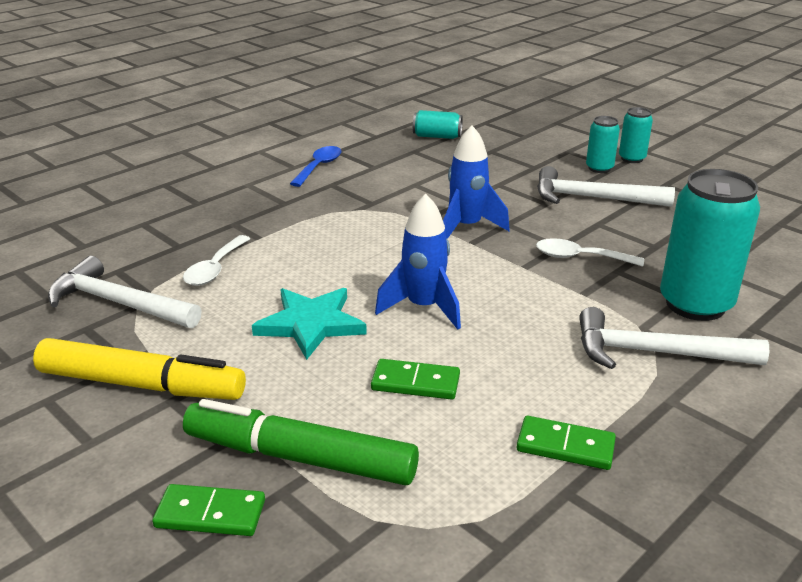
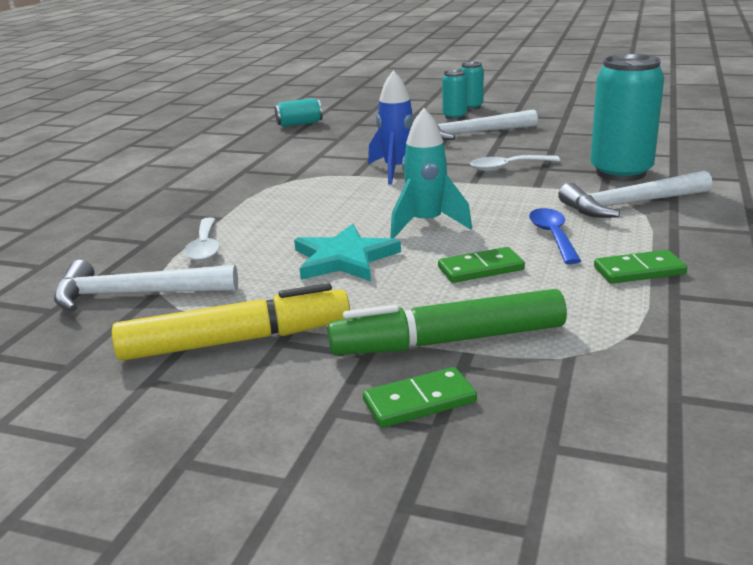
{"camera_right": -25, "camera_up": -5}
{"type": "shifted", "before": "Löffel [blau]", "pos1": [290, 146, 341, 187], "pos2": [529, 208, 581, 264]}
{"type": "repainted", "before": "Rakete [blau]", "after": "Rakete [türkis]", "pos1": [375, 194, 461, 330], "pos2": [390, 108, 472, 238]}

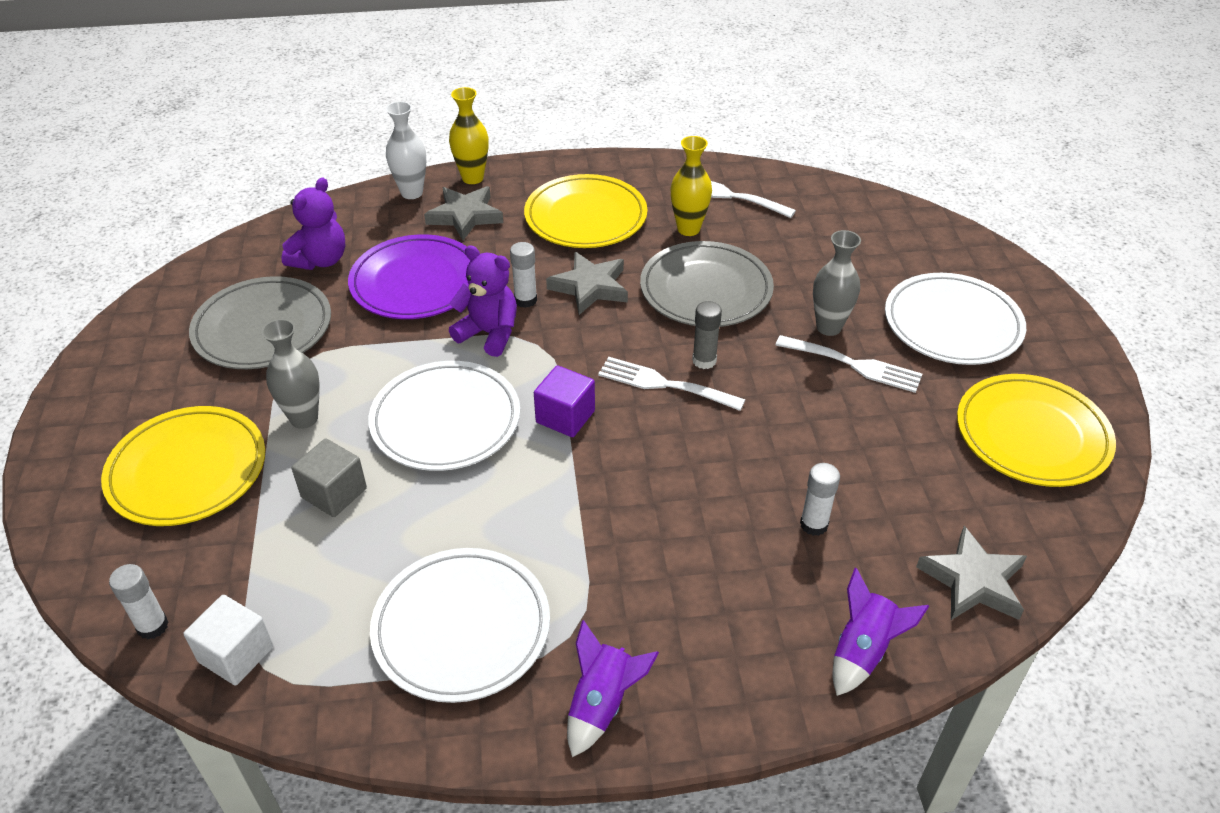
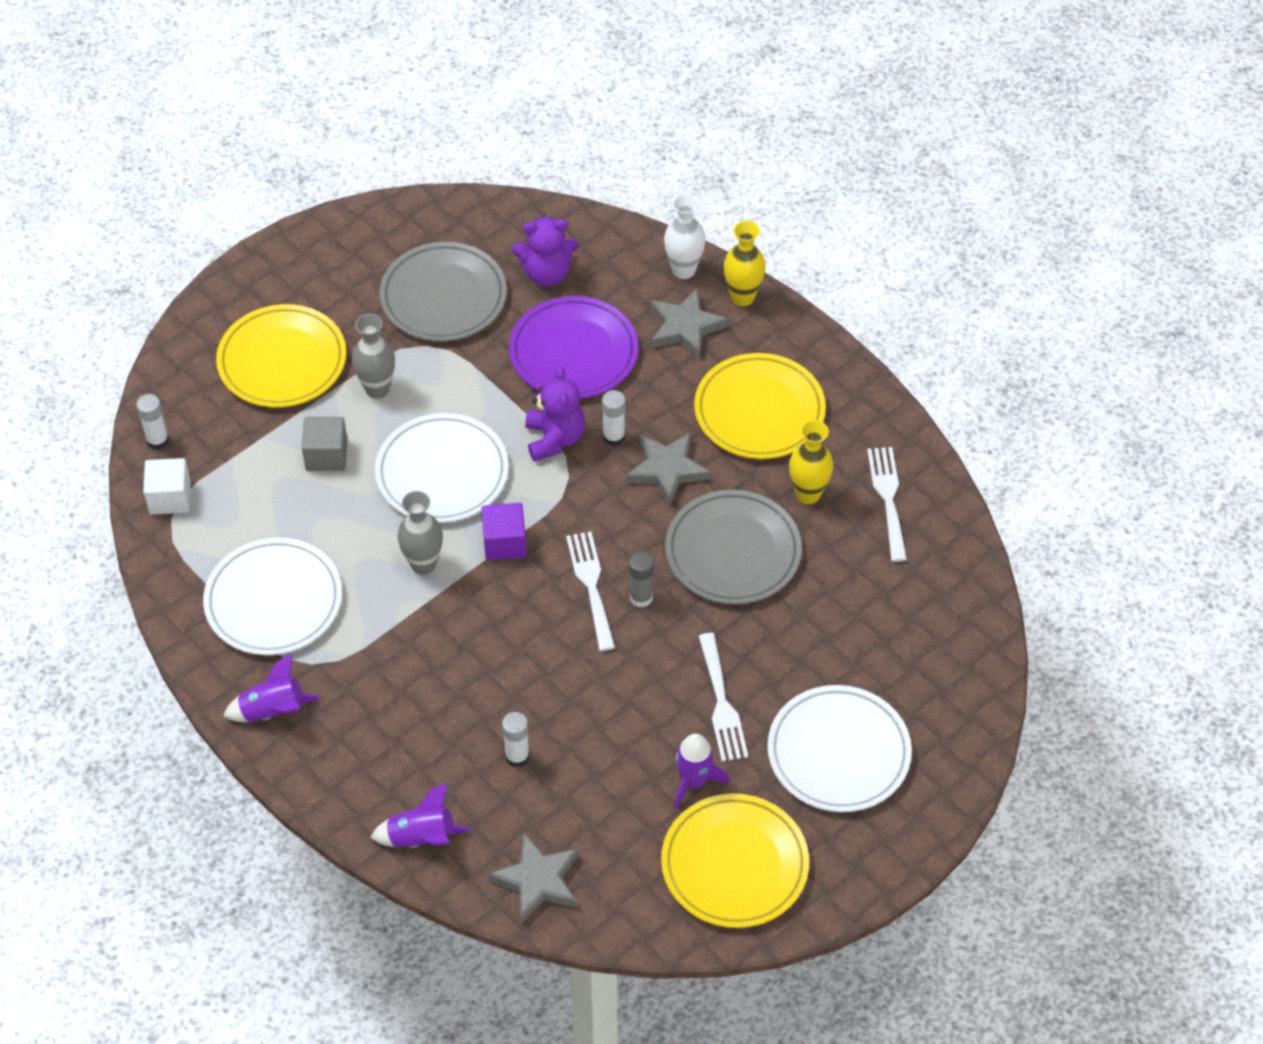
{"camera_right": 55, "camera_up": 10}
{"type": "new", "after": "Rakete [lila]", "pos2": [674, 733, 729, 809]}
{"type": "shifted", "before": "Vase [grau]", "pos1": [813, 230, 861, 336], "pos2": [397, 491, 443, 575]}

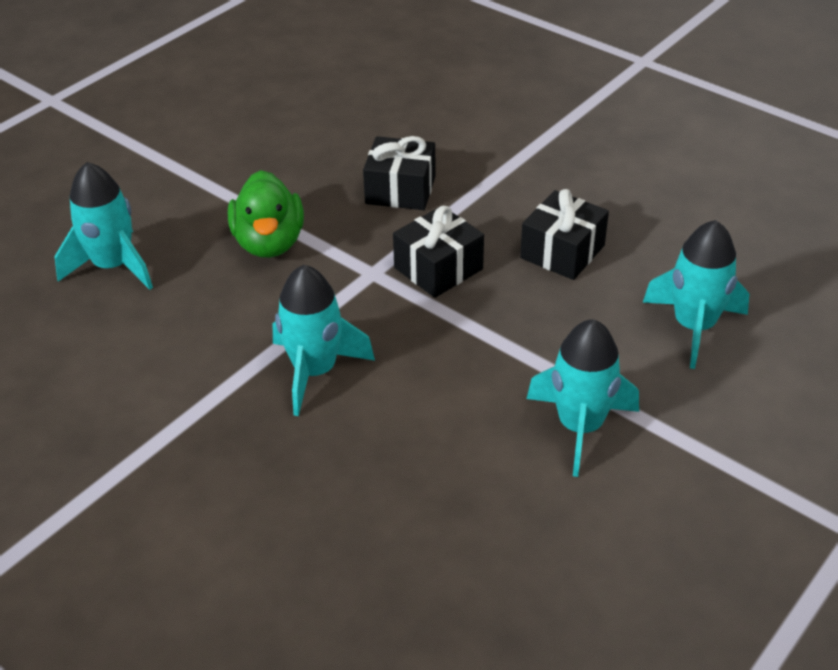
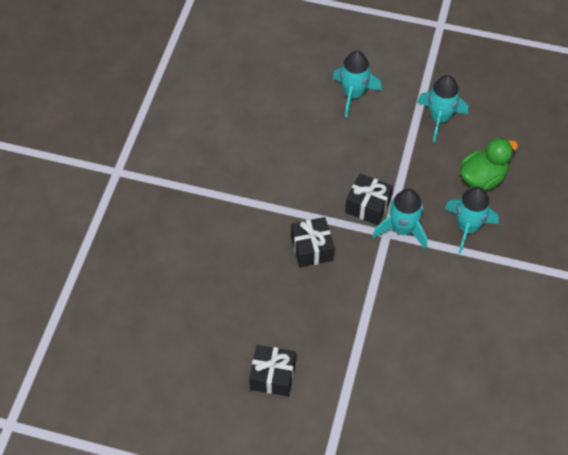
{"camera_right": -115, "camera_up": 15}
{"type": "shifted", "before": "Rakete [türkis]", "pos1": [54, 162, 153, 290], "pos2": [372, 189, 428, 250]}
{"type": "shifted", "before": "Ente [grün]", "pos1": [228, 170, 304, 258], "pos2": [460, 138, 518, 191]}
{"type": "shifted", "before": "Geschenk [schwarz]", "pos1": [520, 189, 609, 280], "pos2": [249, 345, 296, 396]}

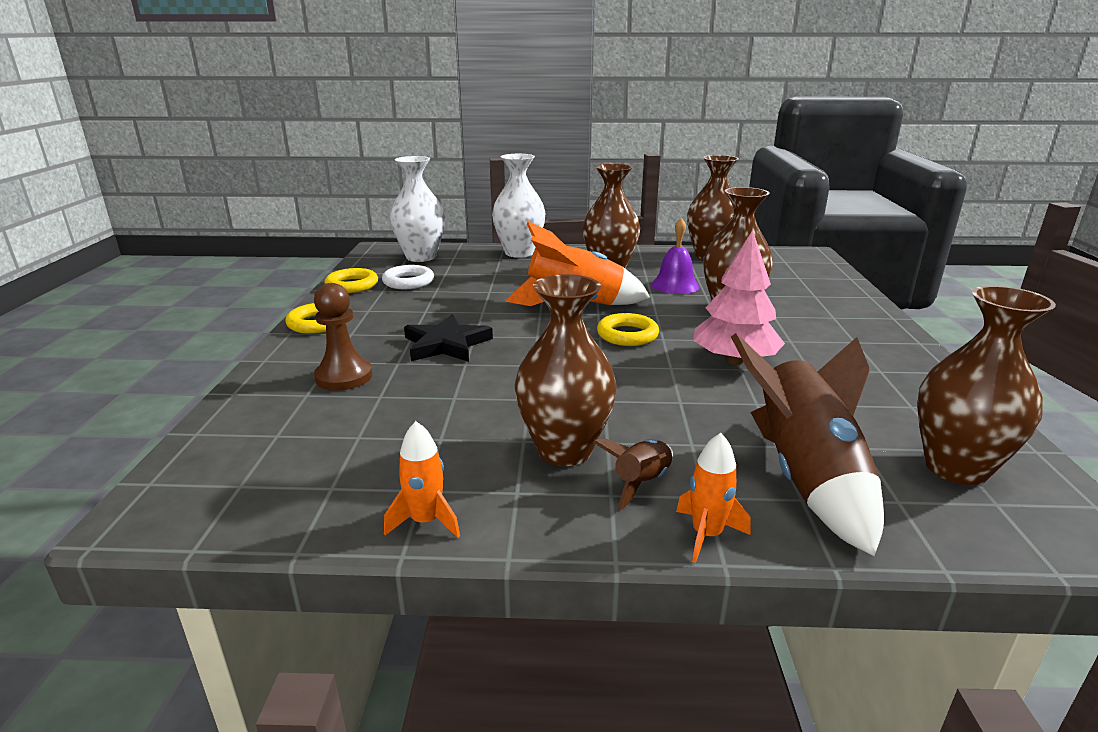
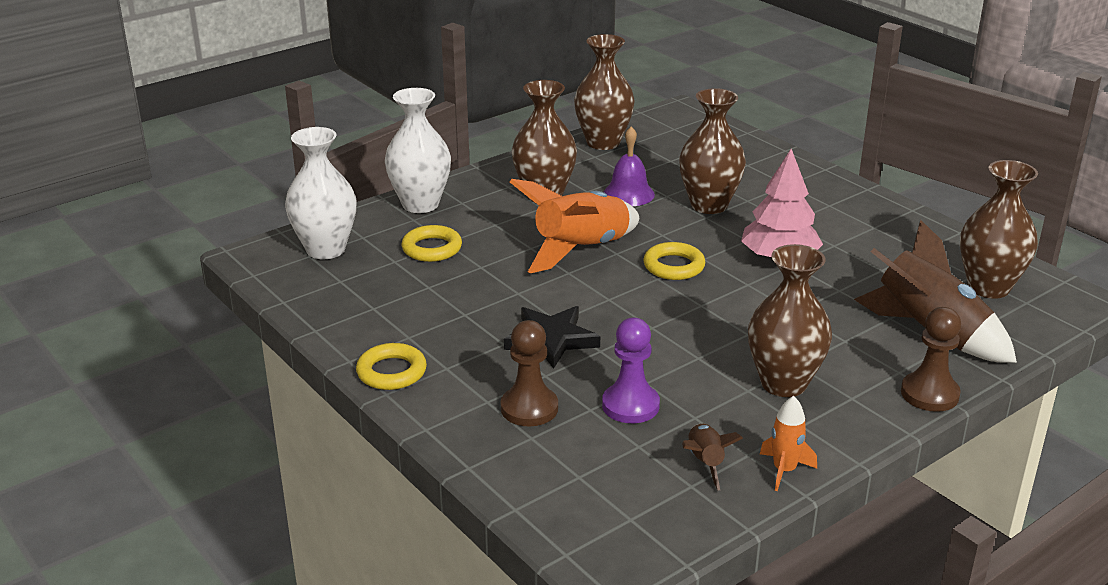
{"camera_right": -40, "camera_up": 5}
{"type": "gone", "before": "Ring [weiß]", "pos1": [382, 265, 434, 289]}
{"type": "new", "after": "Bauer [lila]", "pos2": [602, 318, 660, 423]}
{"type": "shifted", "before": "Ring [gelb]", "pos1": [325, 268, 378, 293], "pos2": [402, 225, 462, 262]}
{"type": "shifted", "before": "Rakete [braun]", "pos1": [593, 439, 673, 510], "pos2": [682, 424, 743, 491]}
{"type": "swapped", "before": "Rakete [orange]", "after": "Bauer [braun]", "pos1": [676, 433, 751, 563], "pos2": [901, 307, 961, 412]}

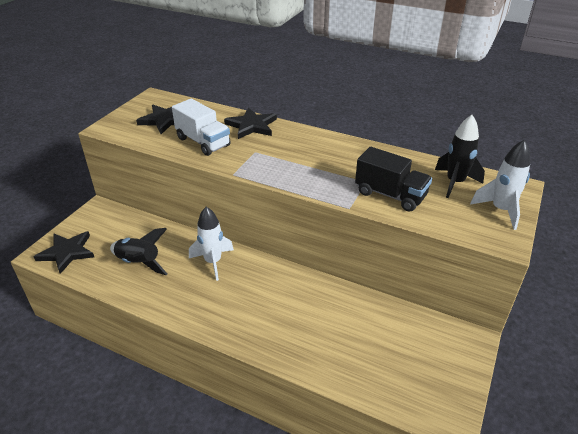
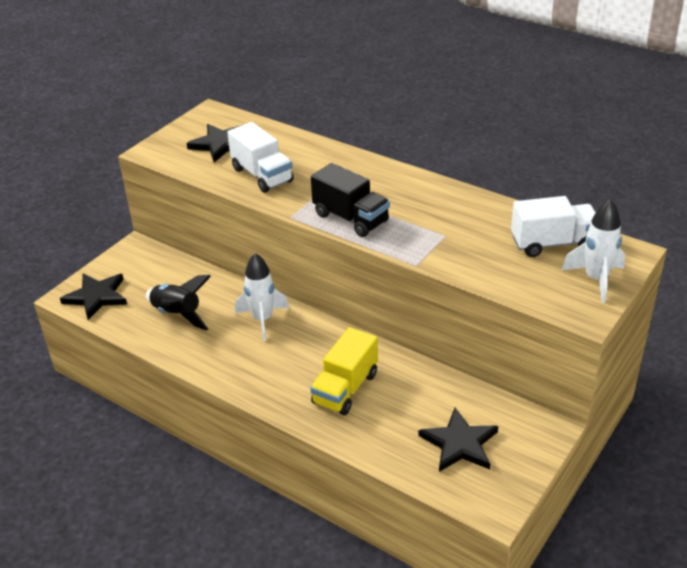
{"camera_right": 10, "camera_up": 0}
{"type": "new", "after": "Lastwagen [gelb]", "pos2": [310, 327, 378, 415]}
{"type": "shifted", "before": "Stern [schwarz]", "pos1": [224, 107, 277, 139], "pos2": [418, 408, 498, 472]}
{"type": "shifted", "before": "Lastwagen [schwarz]", "pos1": [355, 147, 432, 212], "pos2": [311, 163, 390, 237]}
{"type": "swapped", "before": "Rakete [schwarz]", "after": "Lastwagen [weiß]", "pos1": [435, 115, 485, 198], "pos2": [511, 196, 596, 257]}

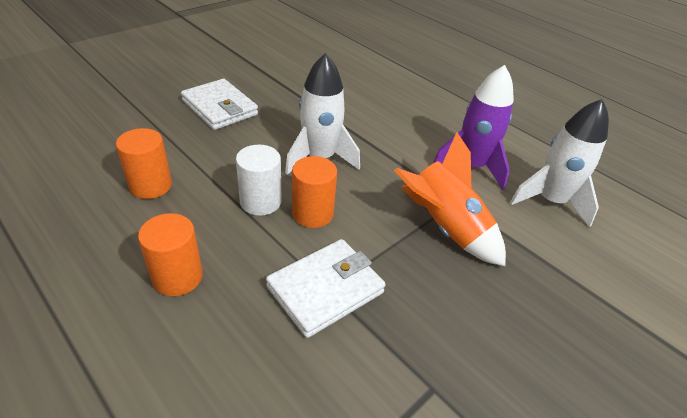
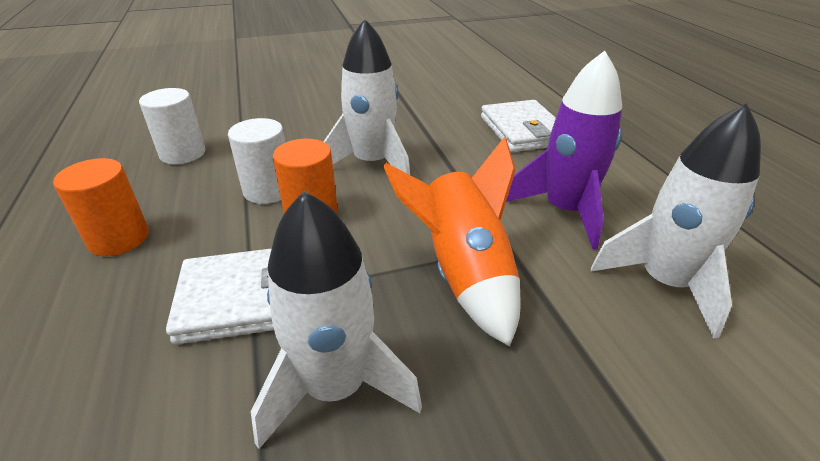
{"camera_right": 30, "camera_up": -5}
{"type": "new", "after": "Rakete [weiß]", "pos2": [251, 191, 422, 449]}
{"type": "shifted", "before": "Geldbörse [weiß]", "pos1": [181, 79, 258, 130], "pos2": [481, 100, 556, 152]}
{"type": "repainted", "before": "Vollzylinder [orange]", "after": "Vollzylinder [weiß]", "pos1": [116, 128, 172, 199], "pos2": [139, 88, 205, 164]}

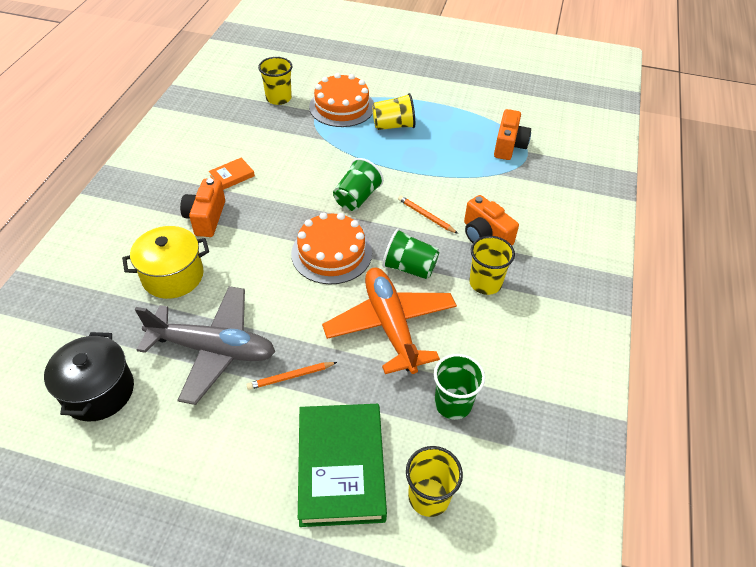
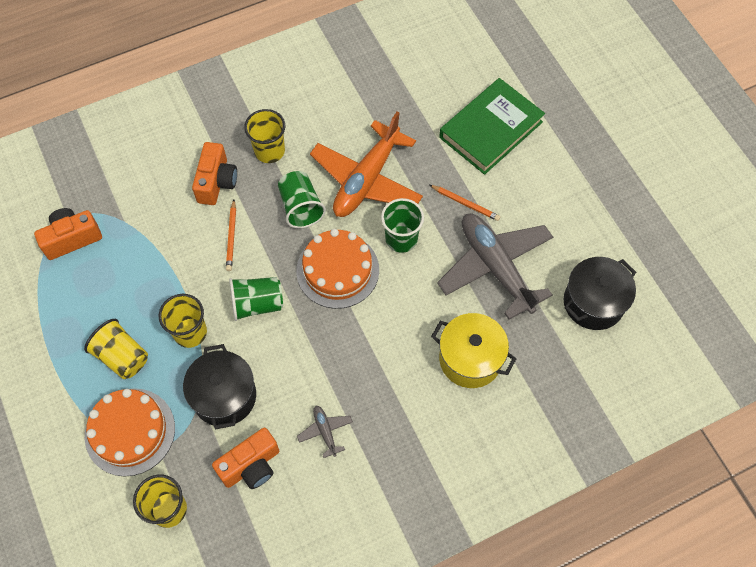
{"camera_right": -130, "camera_up": 15}
{"type": "new", "after": "Kochtopf [schwarz]", "pos2": [183, 344, 256, 430]}
{"type": "shifted", "before": "Kamera [orange]", "pos1": [180, 178, 225, 237], "pos2": [212, 428, 279, 489]}
{"type": "shifted", "before": "Becher [gelb]", "pos1": [406, 446, 463, 517], "pos2": [159, 294, 207, 348]}
{"type": "shifted", "before": "Becher [grün]", "pos1": [434, 354, 485, 420], "pos2": [381, 198, 424, 253]}
{"type": "swapped", "before": "Buch [orange]", "after": "Flugzeug [grau]", "pos1": [209, 158, 255, 190], "pos2": [297, 406, 353, 458]}

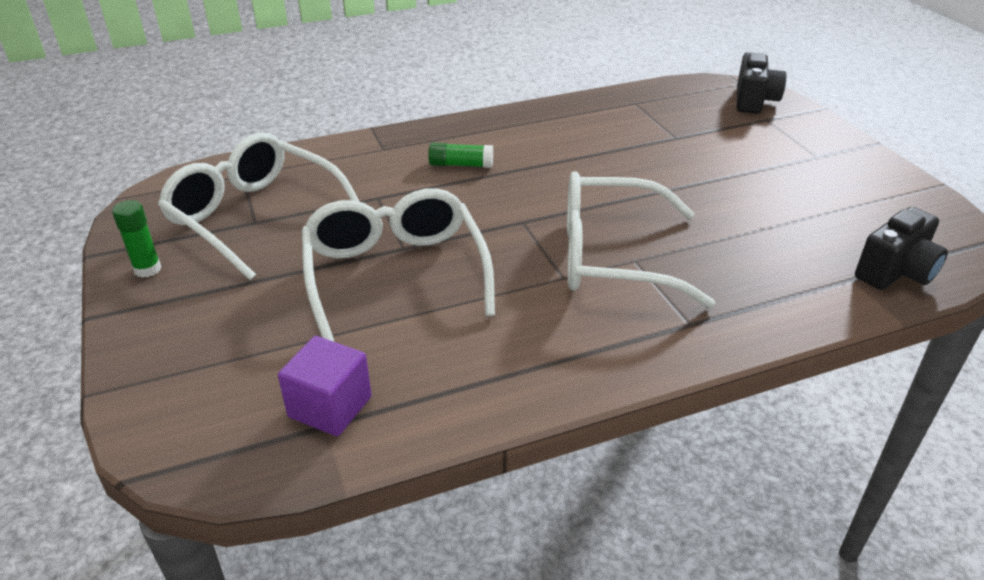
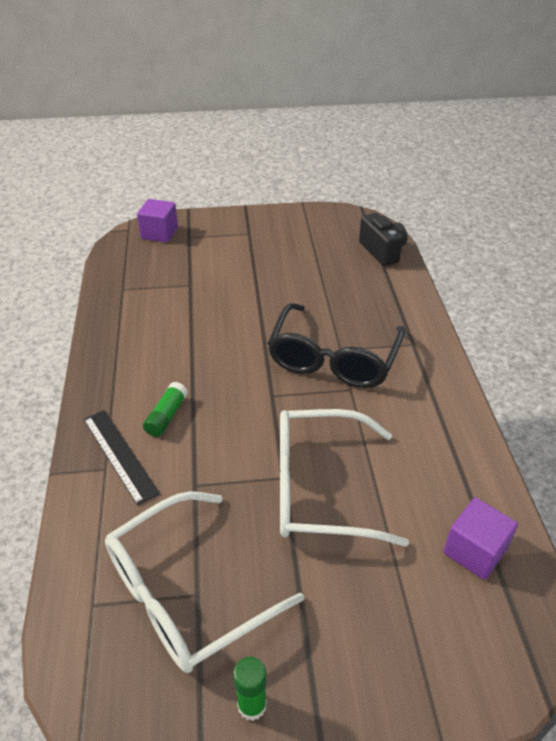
{"camera_right": -75, "camera_up": 5}
{"type": "new", "after": "Lineal [schwarz]", "pos2": [83, 410, 160, 506]}
{"type": "swapped", "before": "Kamera [schwarz]", "after": "Kubus [lila]", "pos1": [736, 52, 786, 114], "pos2": [137, 199, 178, 242]}
{"type": "repainted", "before": "Brille [weiß]", "after": "Brille [schwarz]", "pos1": [567, 171, 715, 308], "pos2": [268, 303, 405, 388]}

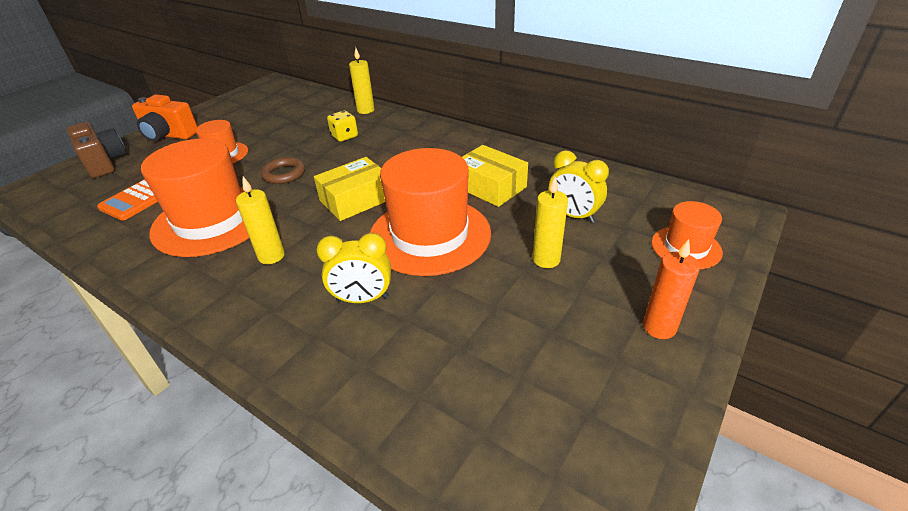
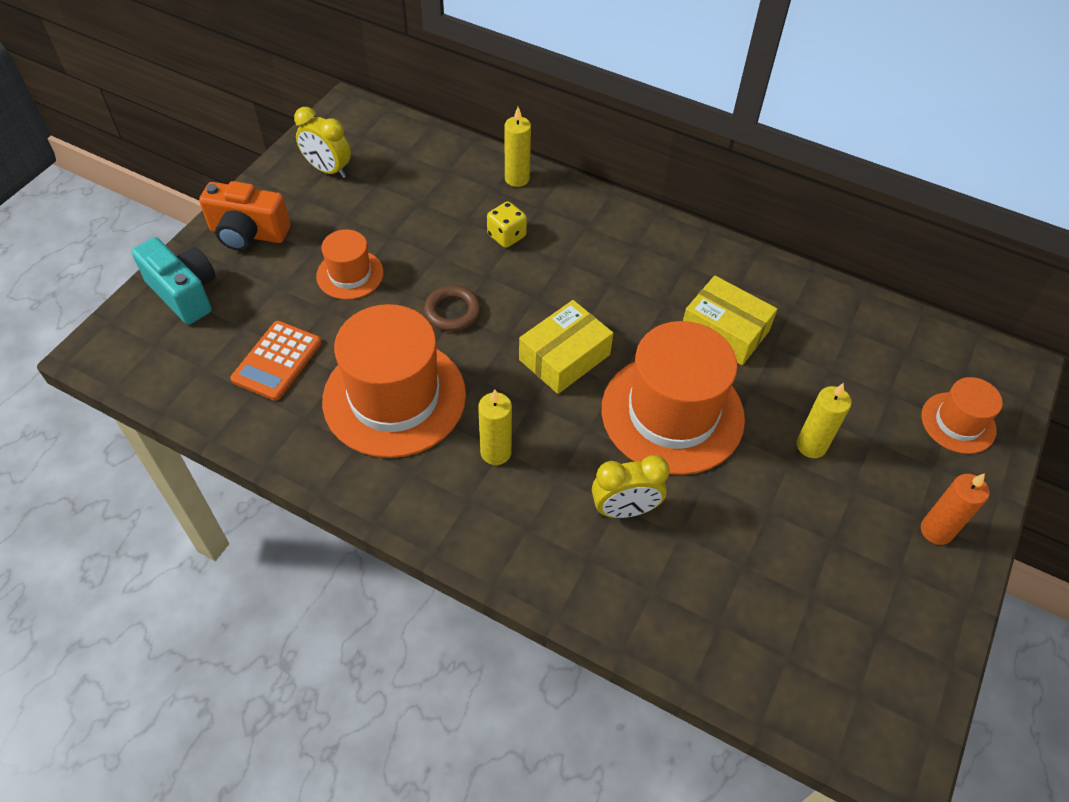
{"camera_right": -10, "camera_up": 15}
{"type": "shifted", "before": "Wecker [gelb]", "pos1": [549, 150, 609, 223], "pos2": [294, 107, 351, 178]}
{"type": "repainted", "before": "Kamera [braun]", "after": "Kamera [türkis]", "pos1": [66, 122, 127, 178], "pos2": [132, 237, 216, 325]}

